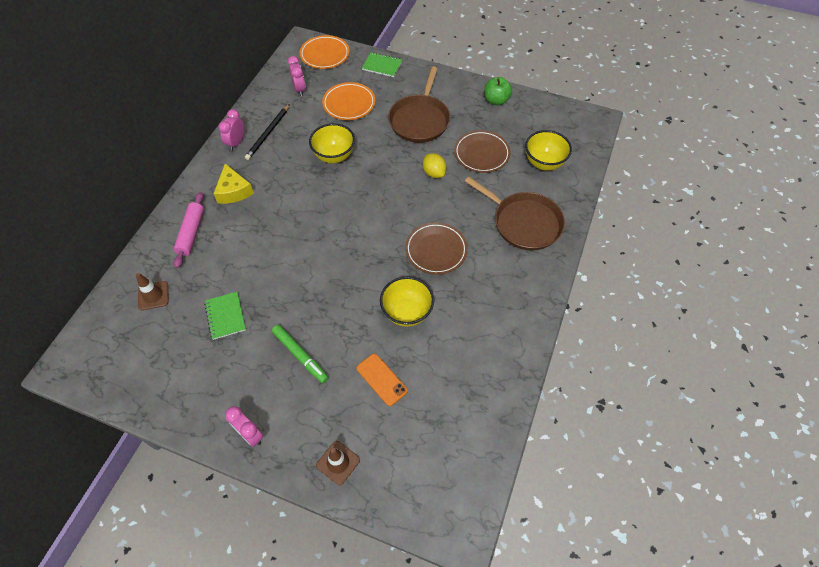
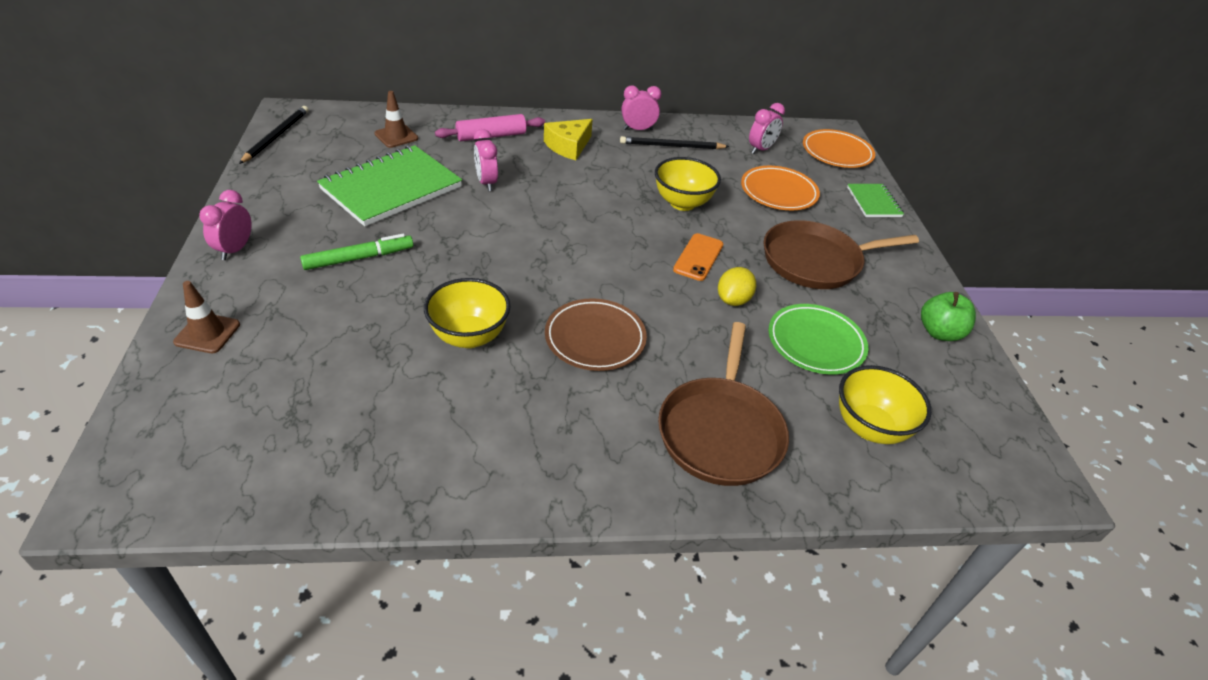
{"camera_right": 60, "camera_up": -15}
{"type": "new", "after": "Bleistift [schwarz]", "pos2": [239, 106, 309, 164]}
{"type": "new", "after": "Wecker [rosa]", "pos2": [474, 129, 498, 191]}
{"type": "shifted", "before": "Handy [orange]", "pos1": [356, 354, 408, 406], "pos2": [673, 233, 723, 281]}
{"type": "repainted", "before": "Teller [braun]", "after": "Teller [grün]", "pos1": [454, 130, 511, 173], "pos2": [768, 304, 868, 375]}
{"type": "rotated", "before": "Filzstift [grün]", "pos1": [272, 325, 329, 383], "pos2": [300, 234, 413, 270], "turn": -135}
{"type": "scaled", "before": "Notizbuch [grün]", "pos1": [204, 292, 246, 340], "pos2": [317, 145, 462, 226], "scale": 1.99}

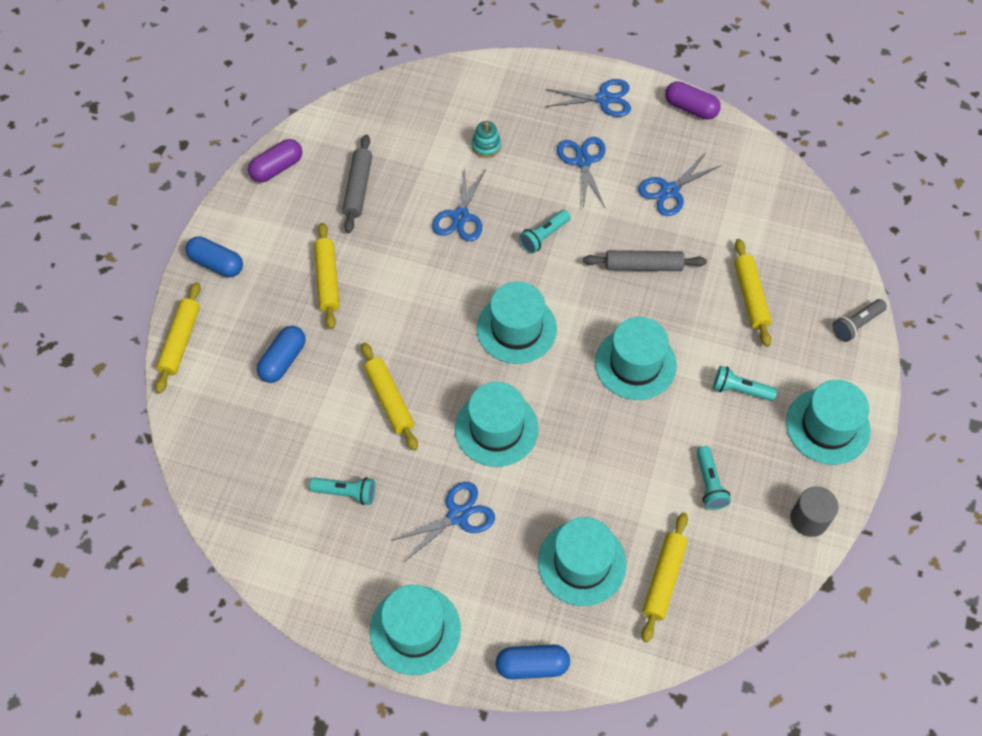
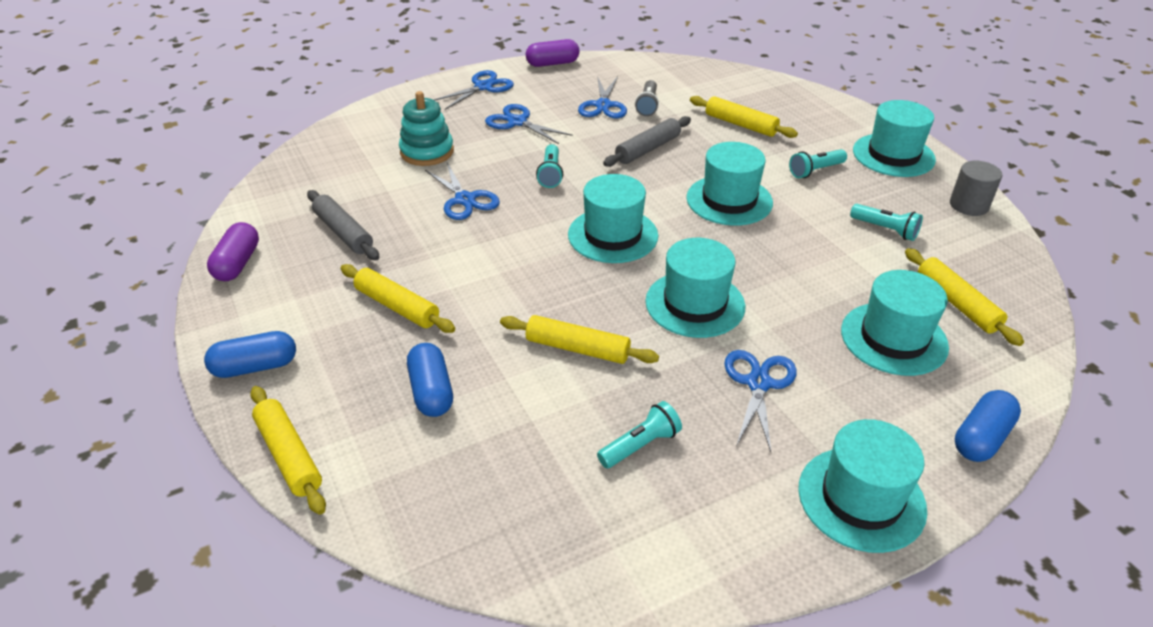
{"camera_right": -45, "camera_up": -20}
{"type": "shifted", "before": "Taschenlampe [grau]", "pos1": [832, 299, 887, 342], "pos2": [635, 80, 659, 116]}
{"type": "scaled", "before": "Stapelspielzeug [türkis]", "pos1": [472, 121, 501, 158], "pos2": [399, 91, 454, 166], "scale": 1.67}

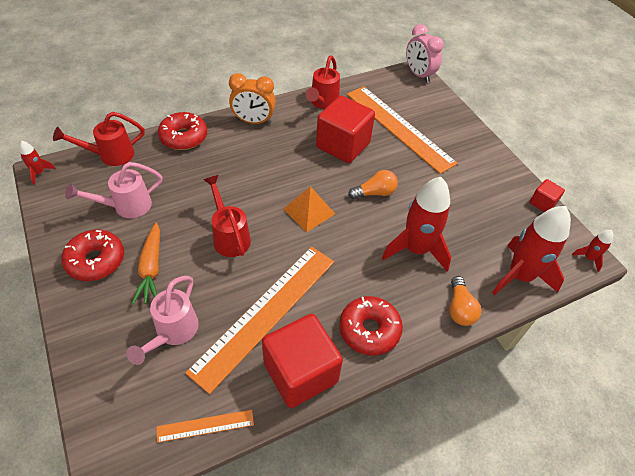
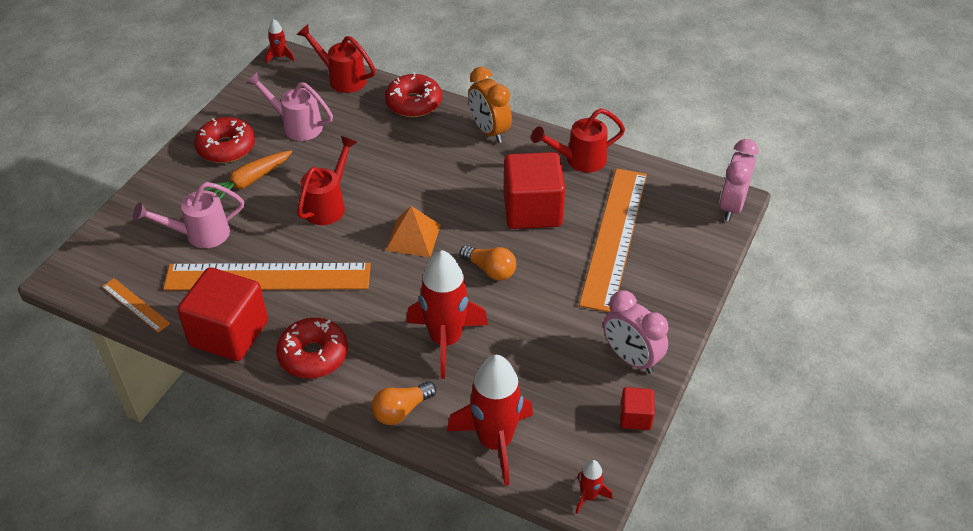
{"camera_right": 55, "camera_up": -5}
{"type": "new", "after": "Wecker [rosa]", "pos2": [603, 290, 669, 374]}

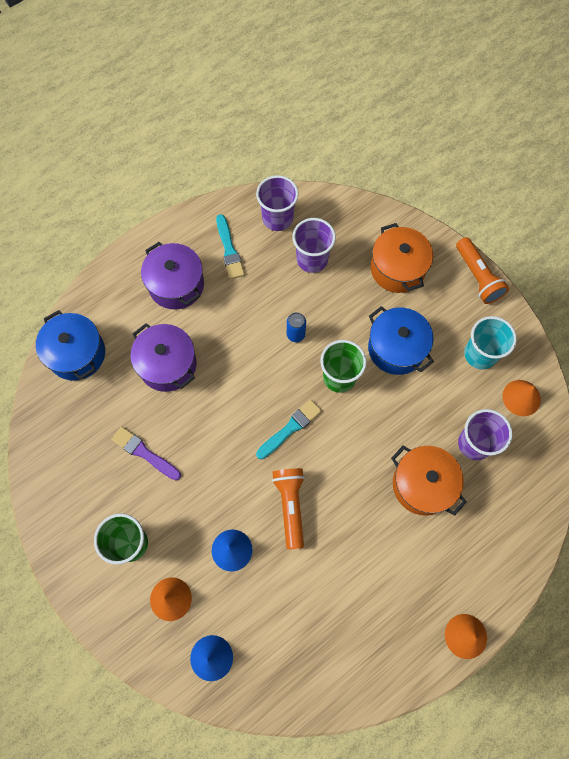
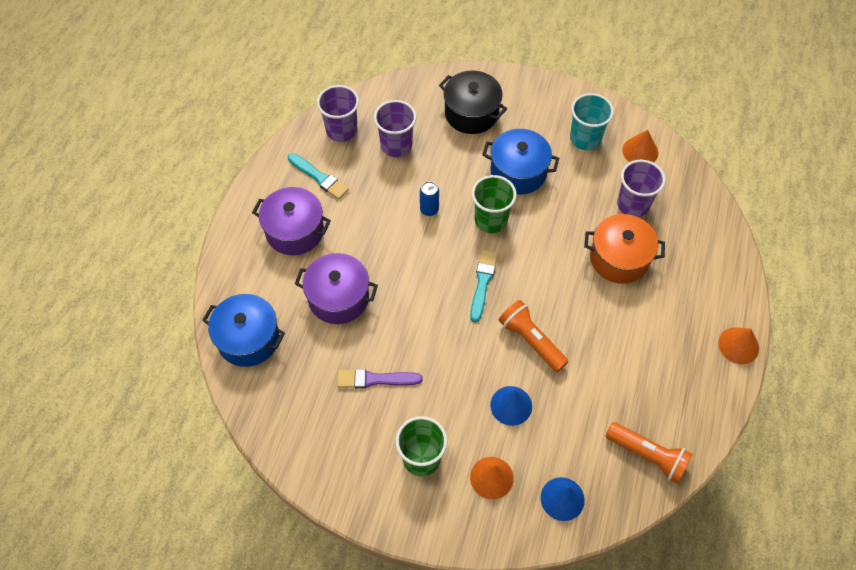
{"camera_right": -35, "camera_up": -10}
{"type": "shifted", "before": "Taschenlampe [orange]", "pos1": [456, 237, 509, 304], "pos2": [605, 422, 693, 483]}
{"type": "repainted", "before": "Kochtopf [orange]", "after": "Kochtopf [schwarz]", "pos1": [371, 223, 433, 293], "pos2": [439, 71, 507, 134]}

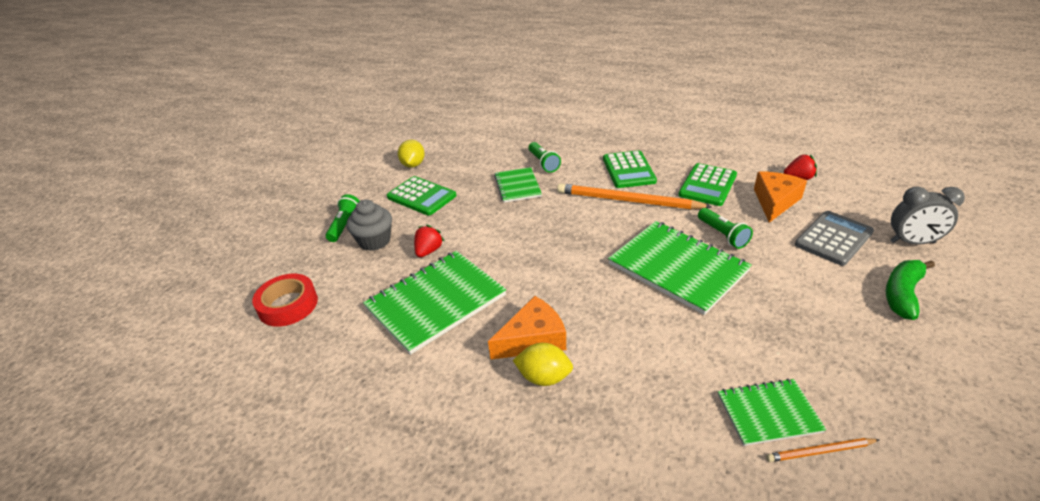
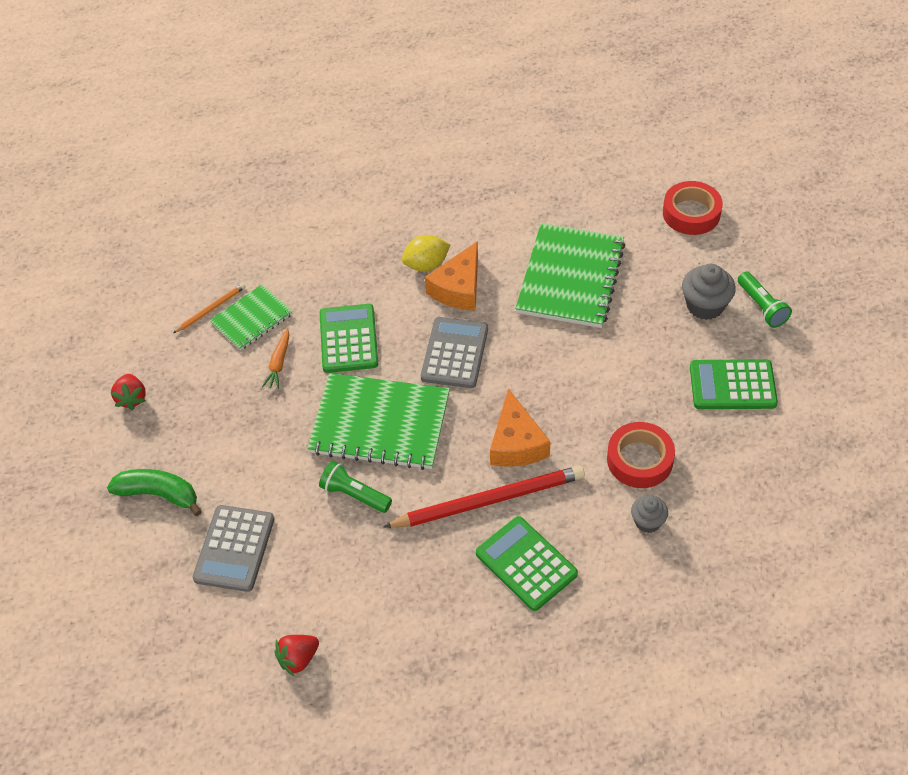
{"camera_right": 145, "camera_up": 15}
{"type": "gone", "before": "Zitrone [gelb]", "pos1": [398, 140, 425, 168]}
{"type": "gone", "before": "Wecker [grau]", "pos1": [890, 187, 965, 245]}
{"type": "new", "after": "Karotte [orange]", "pos2": [262, 328, 289, 389]}
{"type": "new", "after": "Taschenrechner [grau]", "pos2": [421, 317, 488, 388]}
{"type": "shifted", "before": "Erdbeere [rot]", "pos1": [414, 225, 444, 257], "pos2": [111, 374, 146, 410]}
{"type": "shifted", "before": "Taschenrechner [grün]", "pos1": [678, 163, 737, 206], "pos2": [320, 304, 378, 373]}
{"type": "shifted", "before": "Käse [orange]", "pos1": [754, 171, 807, 223], "pos2": [490, 388, 550, 467]}
{"type": "swapped", "before": "Notizbuch [grün]", "after": "Klebeband [rot]", "pos1": [494, 167, 542, 203], "pos2": [607, 422, 675, 488]}
{"type": "swapped", "before": "Taschenlampe [grün]", "after": "Muffin [grau]", "pos1": [528, 142, 561, 173], "pos2": [631, 495, 668, 533]}
{"type": "repainted", "before": "Bleistift [orange]", "after": "Bleistift [rot]", "pos1": [557, 183, 711, 209], "pos2": [383, 466, 585, 528]}
{"type": "rotated", "before": "Banane [grün]", "pos1": [886, 260, 935, 320], "pos2": [107, 469, 202, 516], "turn": -75}

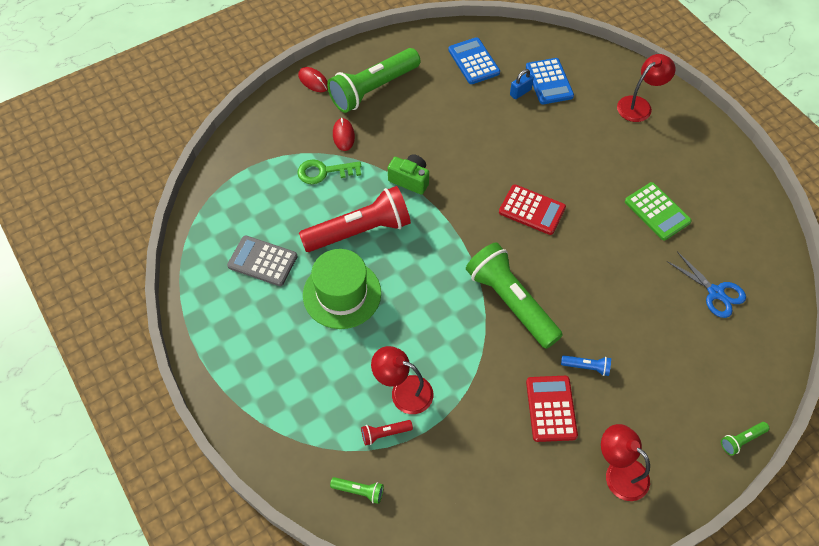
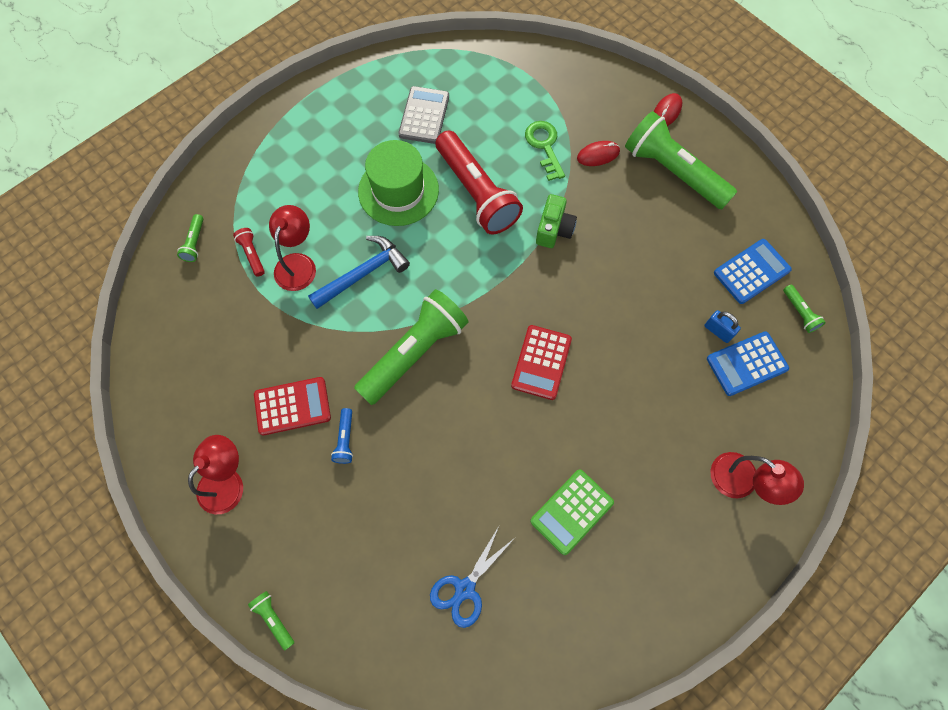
{"camera_right": 80, "camera_up": 10}
{"type": "new", "after": "Hammer [blau]", "pos2": [308, 236, 410, 309]}
{"type": "new", "after": "Taschenlampe [grün]", "pos2": [783, 285, 826, 333]}

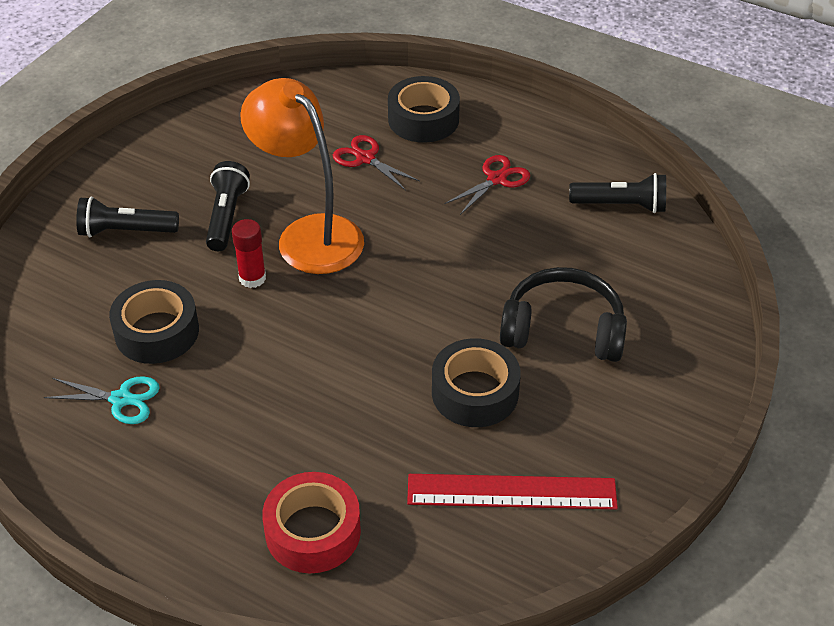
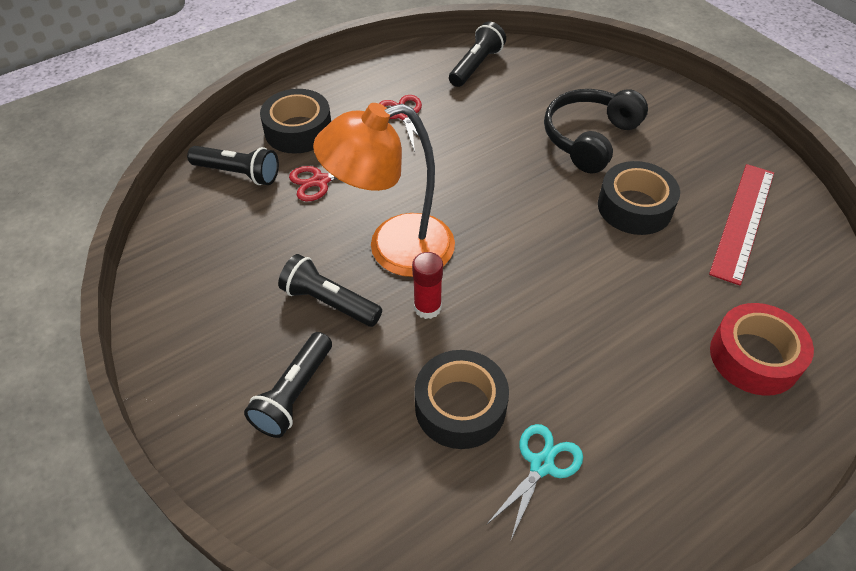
{"camera_right": -65, "camera_up": 5}
{"type": "new", "after": "Taschenlampe [schwarz]", "pos2": [187, 146, 279, 185]}

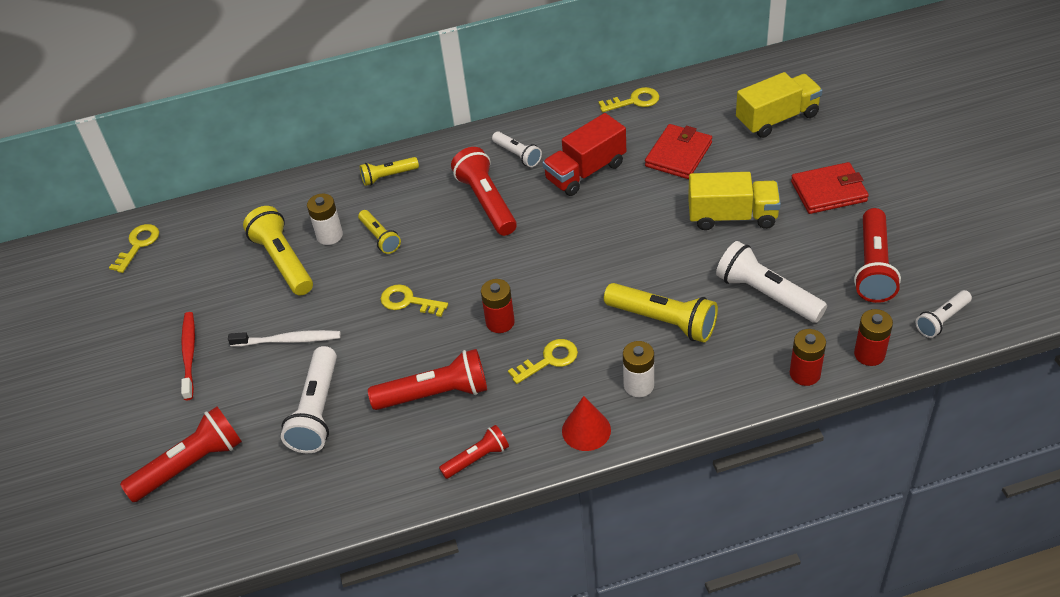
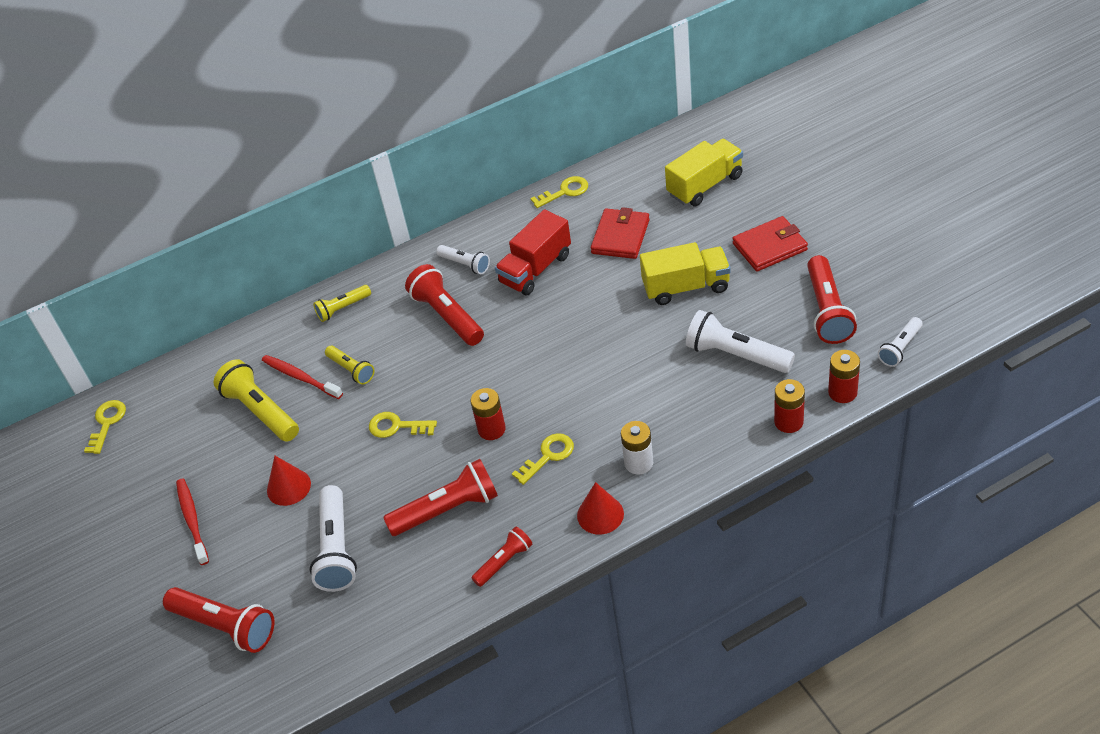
{"camera_right": -10, "camera_up": 0}
{"type": "gone", "before": "Taschenlampe [gelb]", "pos1": [604, 283, 718, 343]}
{"type": "swapped", "before": "Zahnbürste [weiß]", "after": "Kegel [rot]", "pos1": [228, 330, 341, 347], "pos2": [267, 456, 311, 506]}
{"type": "swapped", "before": "Batterie [weiß]", "after": "Zahnbürste [rot]", "pos1": [307, 194, 343, 245], "pos2": [262, 355, 343, 399]}
{"type": "rotated", "before": "Taschenlampe [rot]", "pos1": [120, 406, 242, 502], "pos2": [163, 587, 274, 653], "turn": 75}

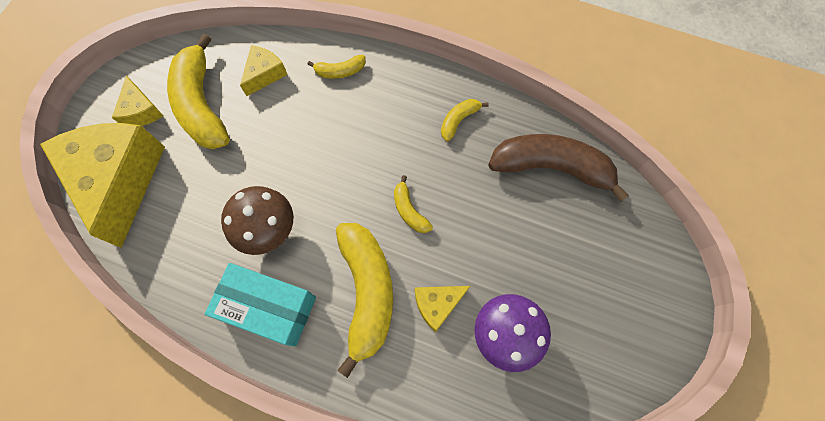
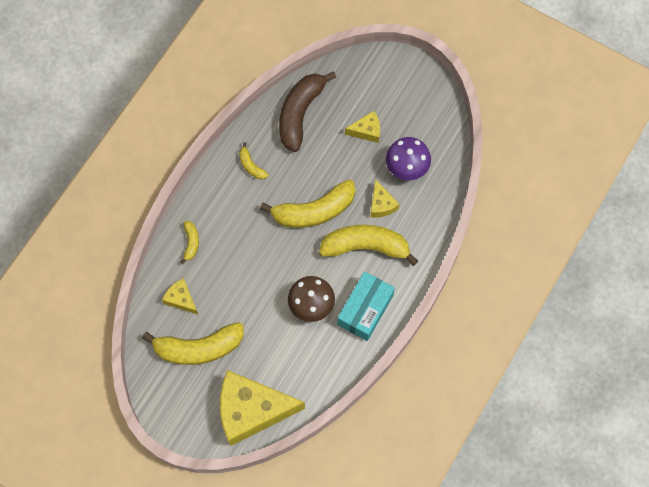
{"camera_right": -80, "camera_up": 0}
{"type": "shifted", "before": "Käse [gelb]", "pos1": [112, 76, 163, 126], "pos2": [345, 111, 380, 143]}
{"type": "scaled", "before": "Banane [gelb]", "pos1": [394, 175, 433, 233], "pos2": [260, 179, 355, 228], "scale": 2.17}

